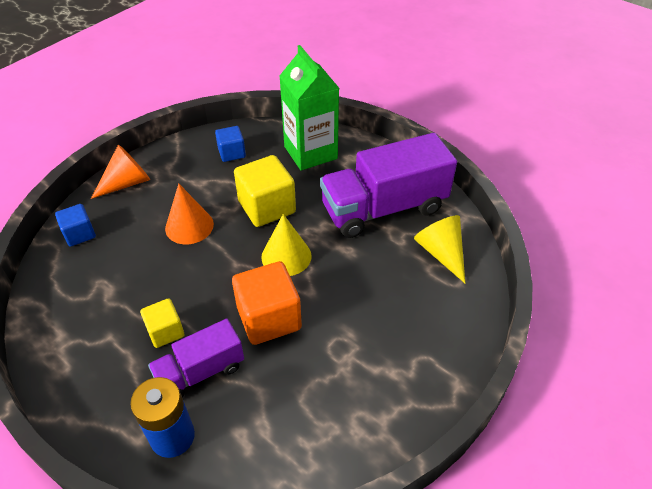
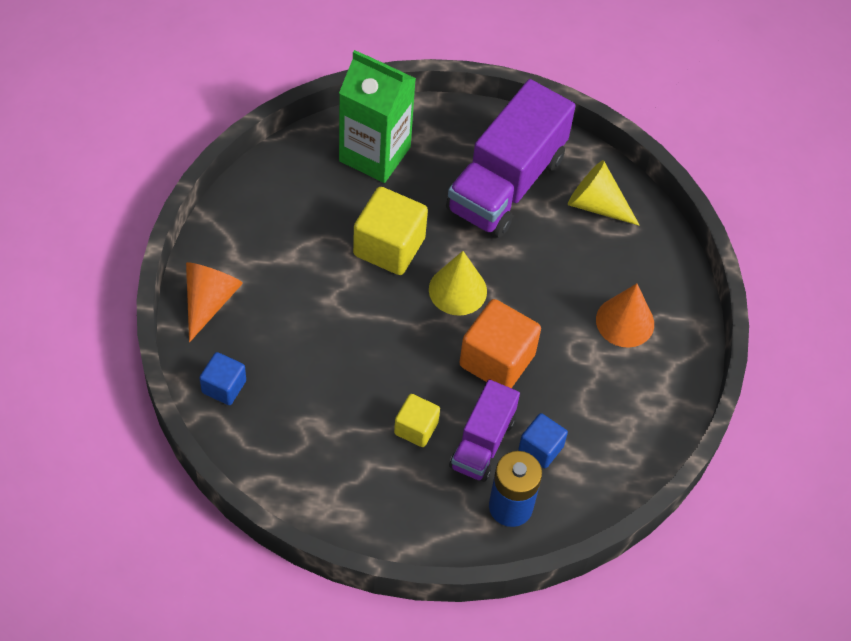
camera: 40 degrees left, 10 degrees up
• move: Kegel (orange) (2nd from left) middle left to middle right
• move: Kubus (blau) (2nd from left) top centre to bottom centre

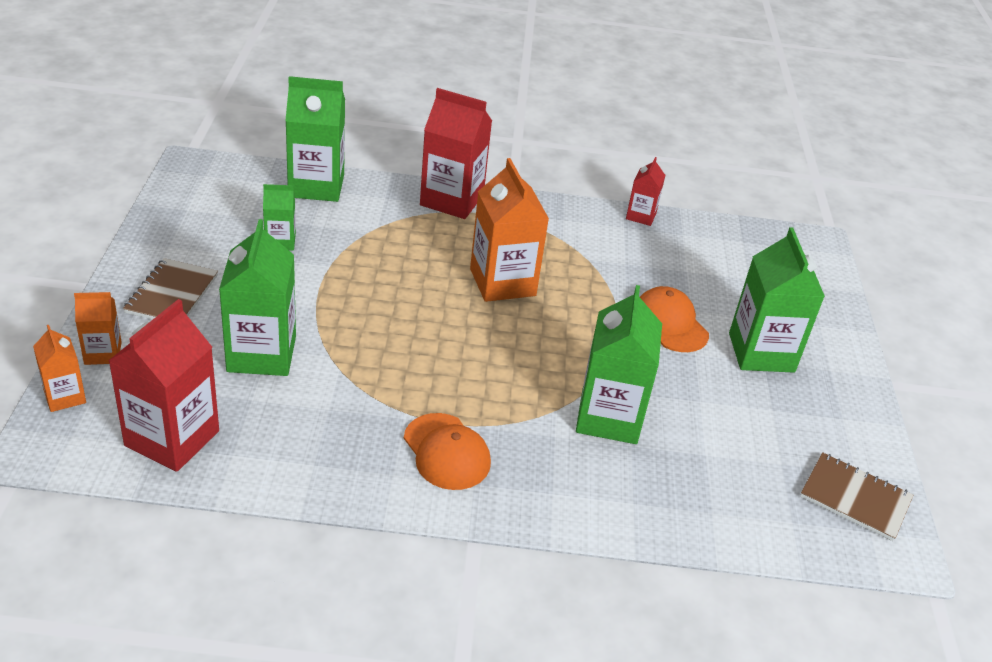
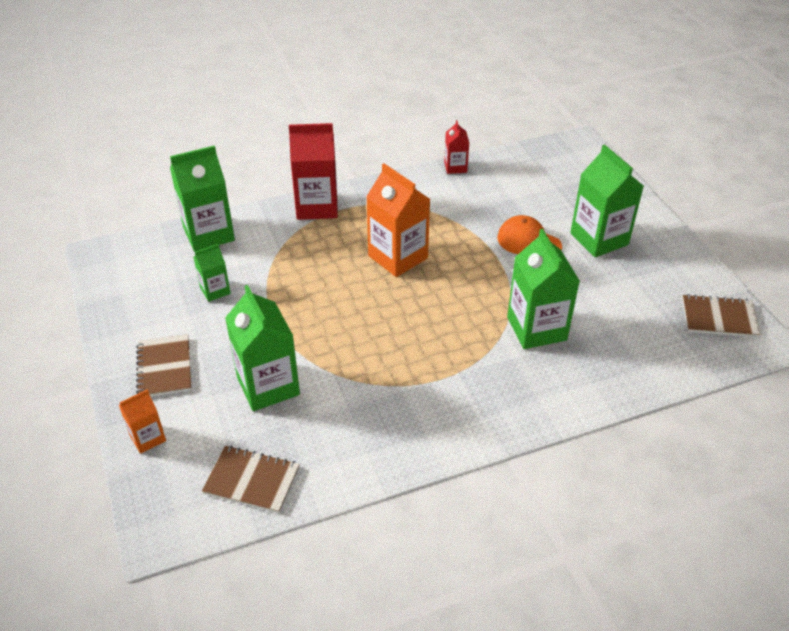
camera: 20 degrees left, 5 degrees up
• delete: Getränkekarton (orange) (1st from left) middle left
• replace: Getränkekarton (rot) (1st from left) middle left to Notizbuch (braun) (2nd from left) bottom left
• delete: Kappe (orange) (1st from left) bottom centre

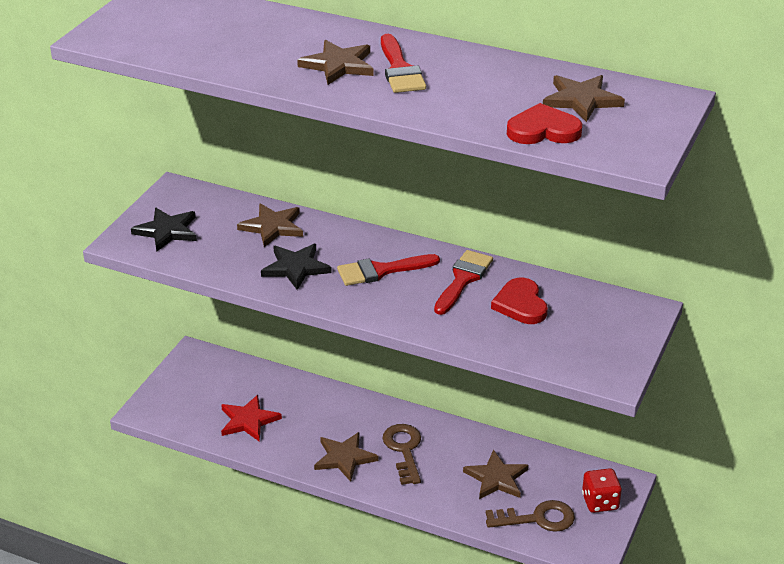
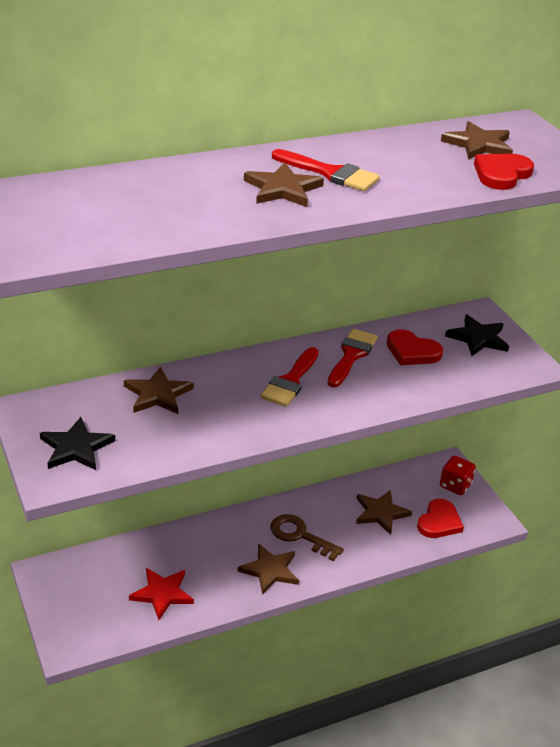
camera: 50 degrees left, 0 degrees up
• move: Stern (schwarz) (2nd from left) centre to middle right
• rotate: Pinsel (rot) (3rd from left) centre = centre 45 degrees clockwise
• replace: Schlüssel (braun) (2nd from left) bottom right to Herz (rot) (2nd from left) bottom right

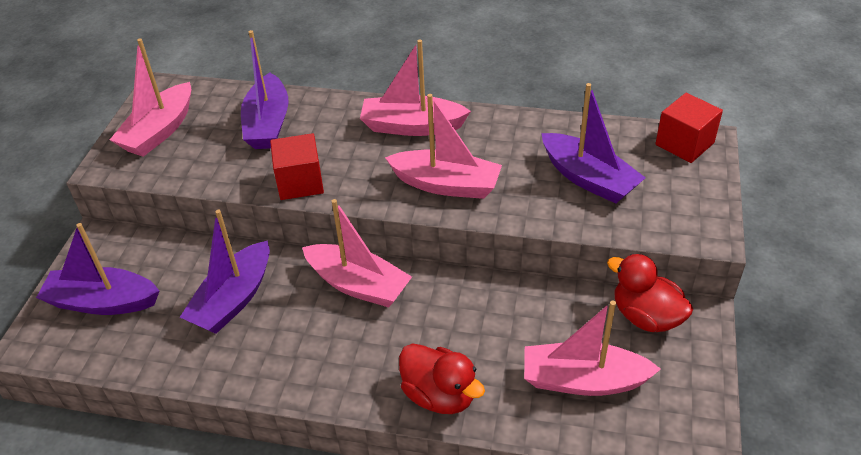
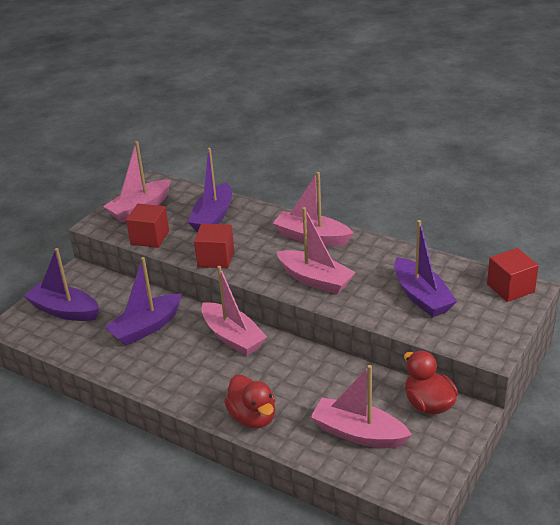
camera: 20 degrees right, 10 degrees down
• insert: Kubus (rot) (1st from left) middle left

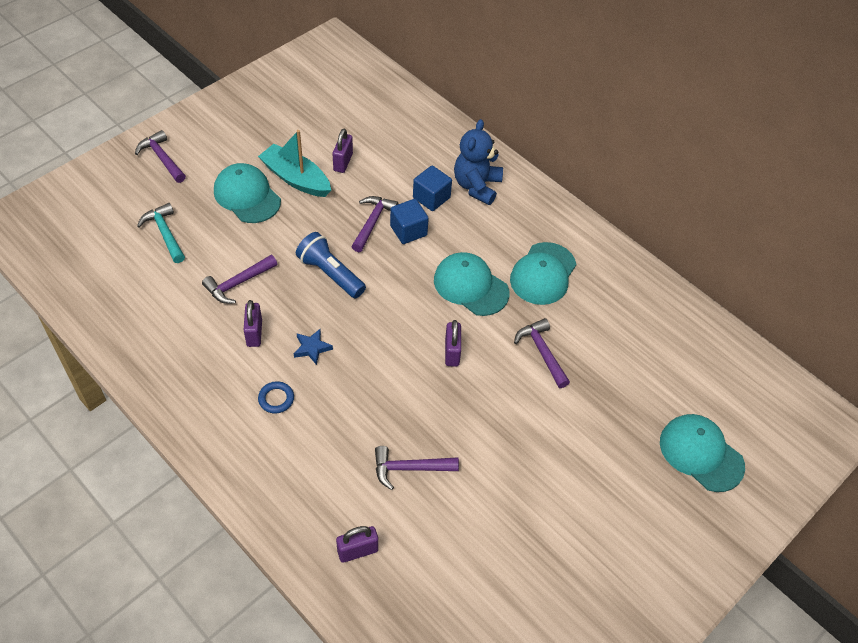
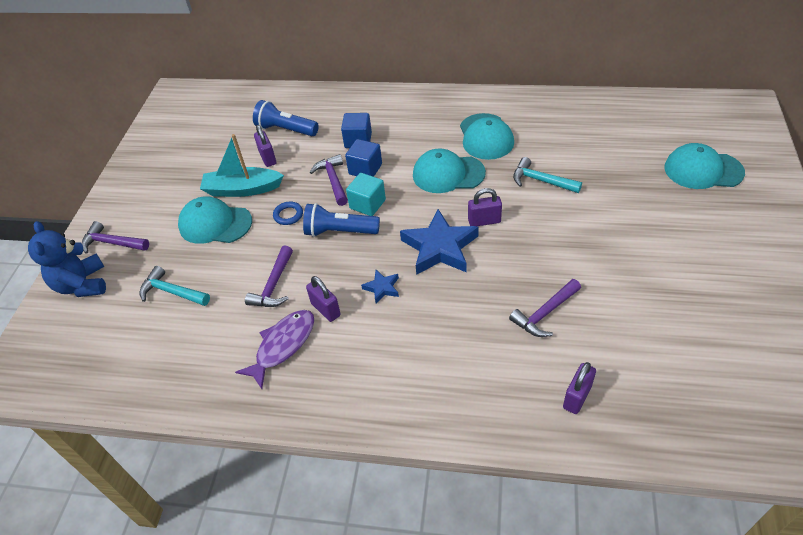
camera: 30 degrees left, 5 degrees down
• move: Ring (blau) middle left to centre
• rotate: Vorhängeschloss (lila) (4th from left in the first image) centre = centre 60 degrees counterclockwise
• move: Teddybär (blau) top centre to middle left
• recolor: Hammer (lila) (5th from left) centre to Hammer (türkis) (2nd from left) top right
• insert: Fisch (lila) centre
• insert: Taschenlampe (blau) (1st from left) top centre
• insert: Kubus (türkis) centre
• insert: Stern (blau) (2nd from left) centre

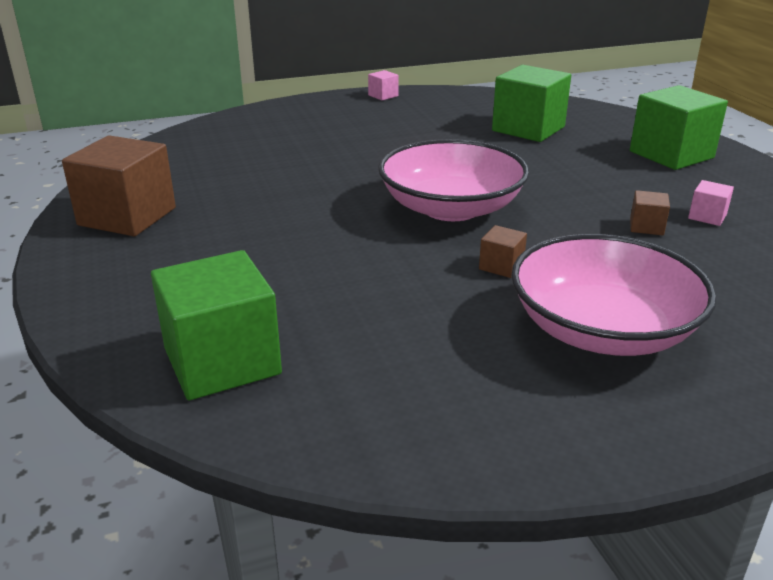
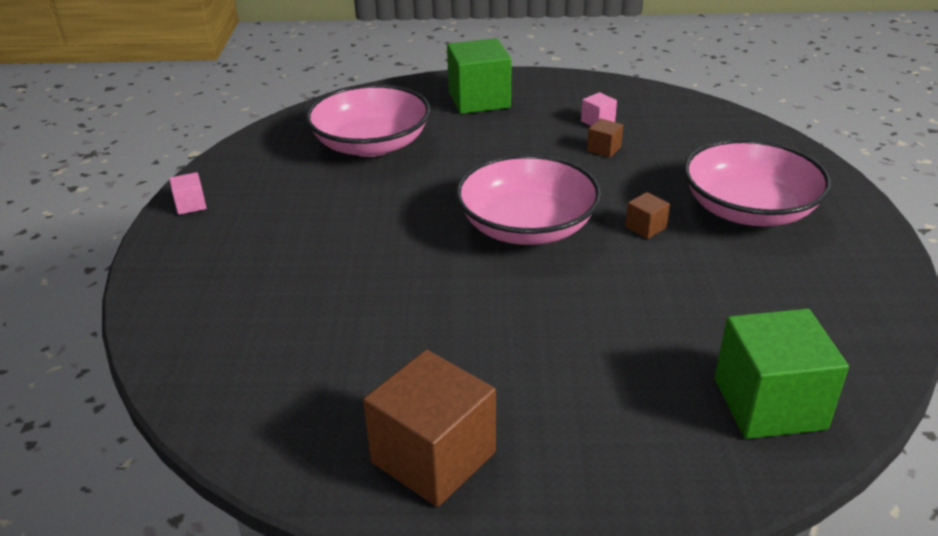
camera: 70 degrees left, 5 degrees up
• replace: Kubus (grün) (2nd from left) top right to Schüssel (rosa) (1st from left) top centre

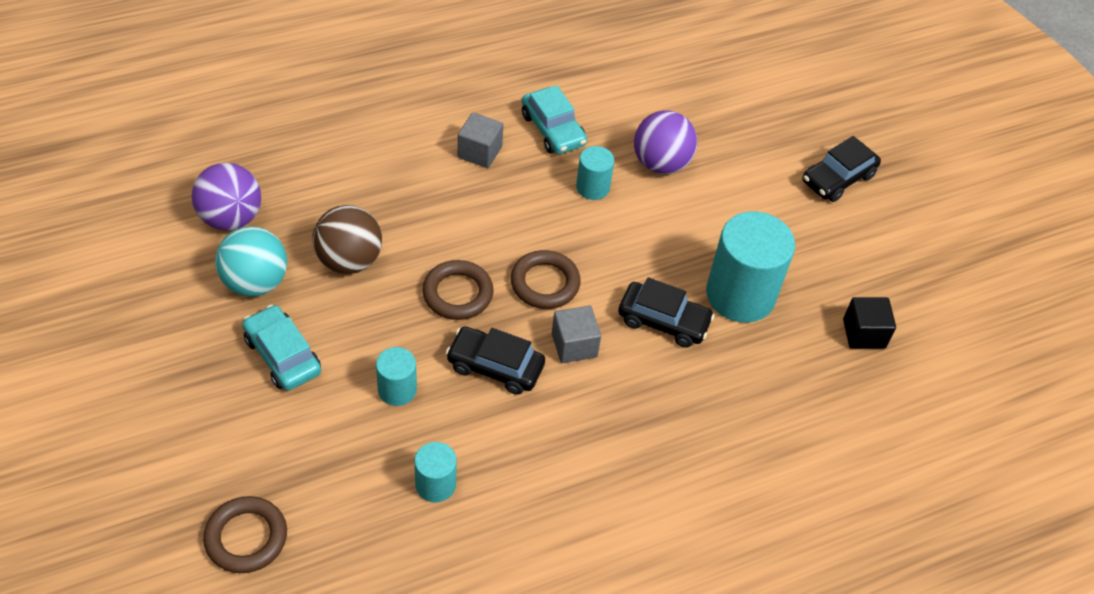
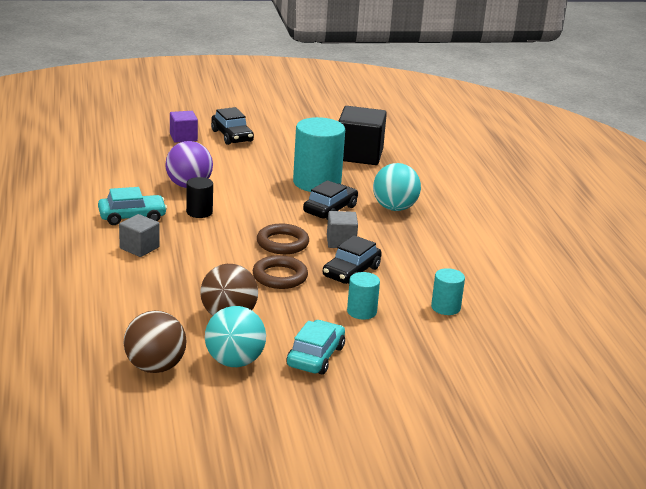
camera: 75 degrees left, 25 degrees down
• recolor: Ball (lila) (1st from left) top left to Ball (braun) (1st from left) bottom left
• delete: Ring (braun) (1st from left) bottom left
• rotate: Auto (türkis) (1st from left in the first image) middle left = bottom centre 135 degrees clockwise
• recolor: Vollzylinder (türkis) (3rd from left) top centre to Vollzylinder (schwarz) middle left
• resize: Kubus (schwarz) middle right = top centre x1.79
• insert: Kubus (lila) top left
• insert: Ball (türkis) (2nd from left) centre

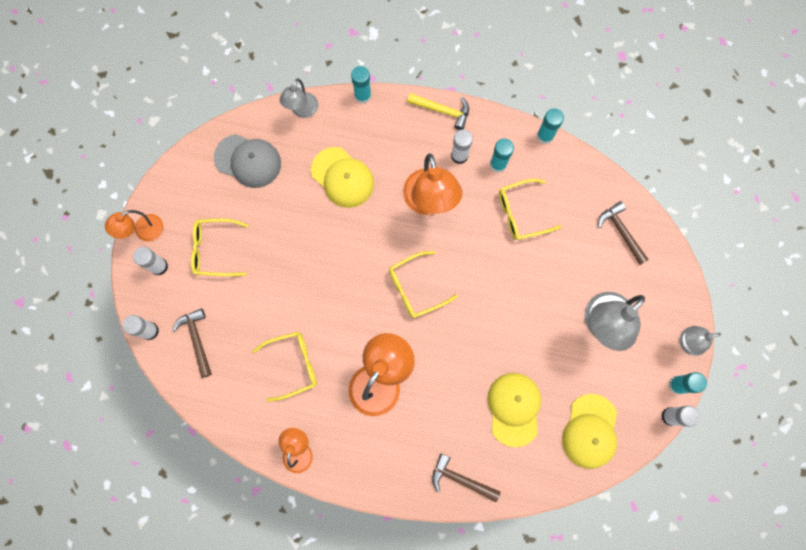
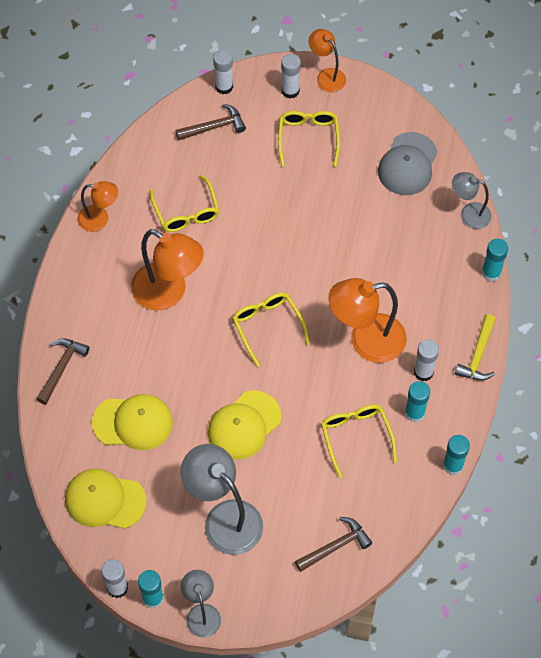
camera: 90 degrees right, 15 degrees down
• move: Kappe (gelb) (1st from left in the first image) top centre to Kappe (gelb) (3rd from left) centre

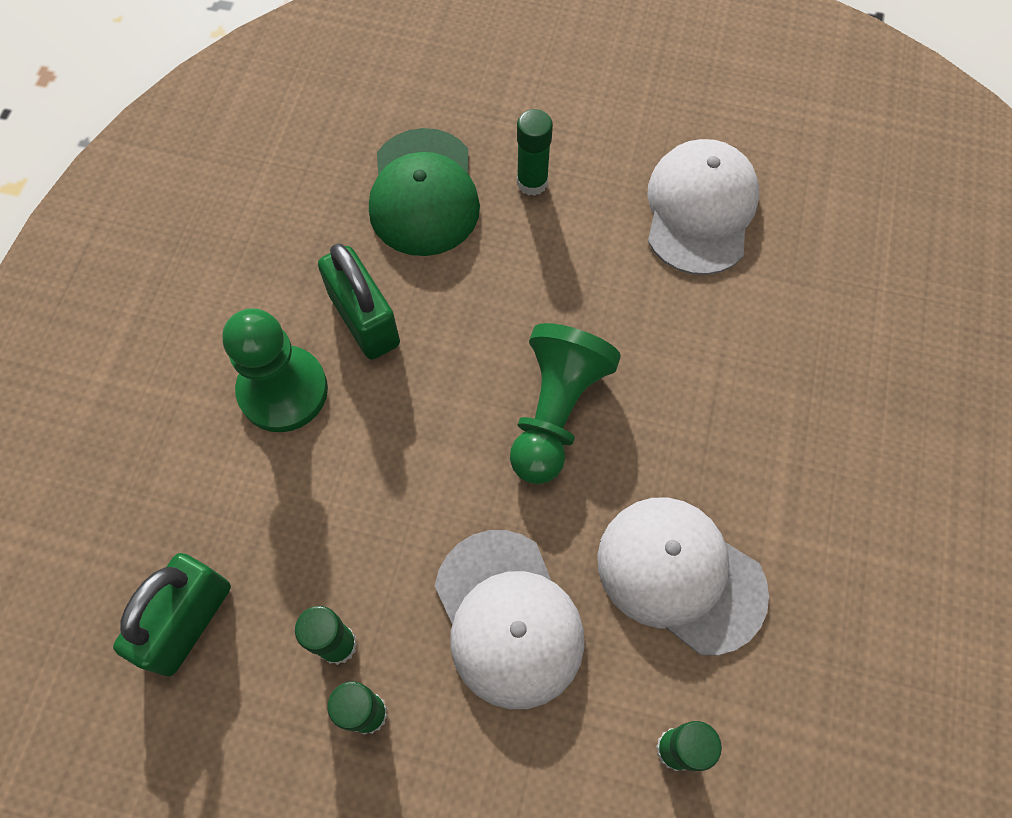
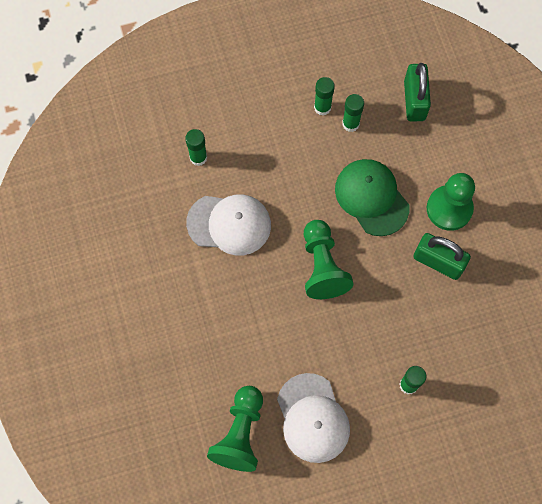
camera: 150 degrees right, 5 degrees up
• move: Kappe (grün) top centre to middle right
• delete: Kappe (weiß) (1st from left) bottom centre
• insert: Bauer (grün) (1st from left) bottom centre

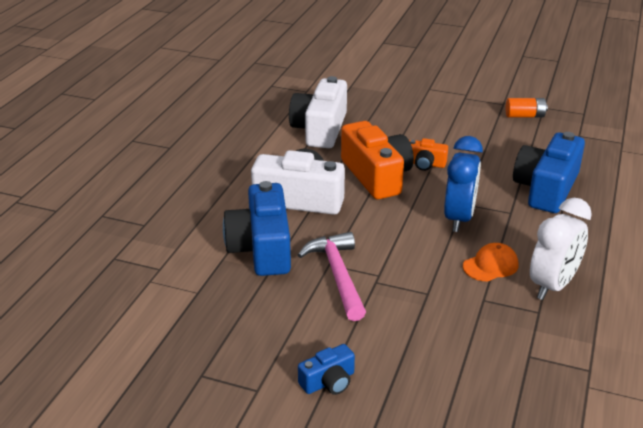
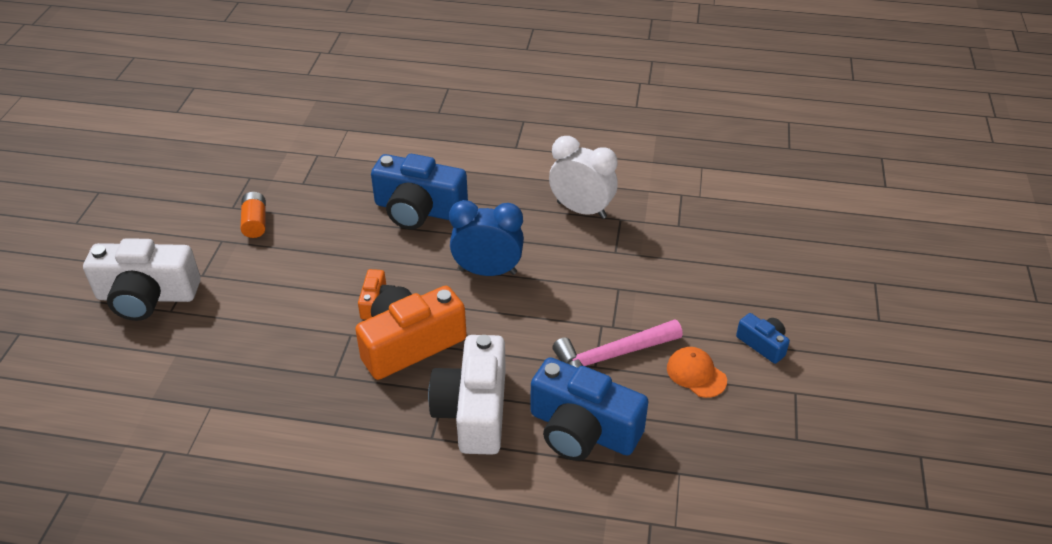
camera: 100 degrees left, 10 degrees up
• rotate: Kamera (blau) (1st from left in the first image) centre = bottom centre 45 degrees clockwise
• move: Kamera (weiß) (2nd from left in the first image) top centre to Kamera (weiß) (1st from left) middle left
• move: Kappe (orange) middle right to bottom centre

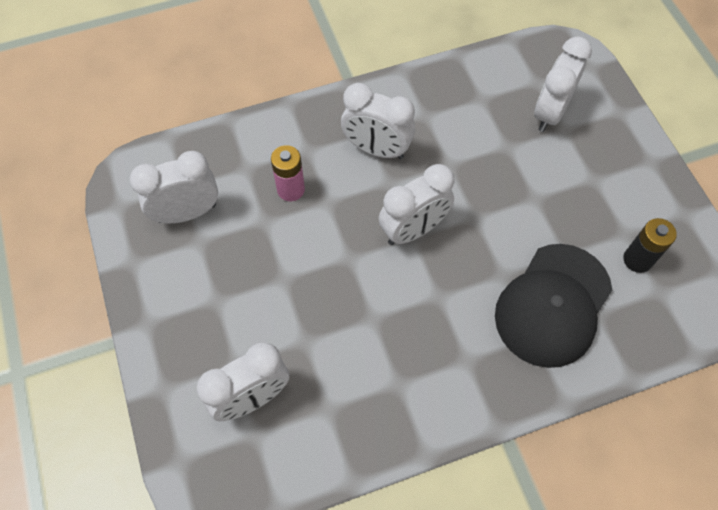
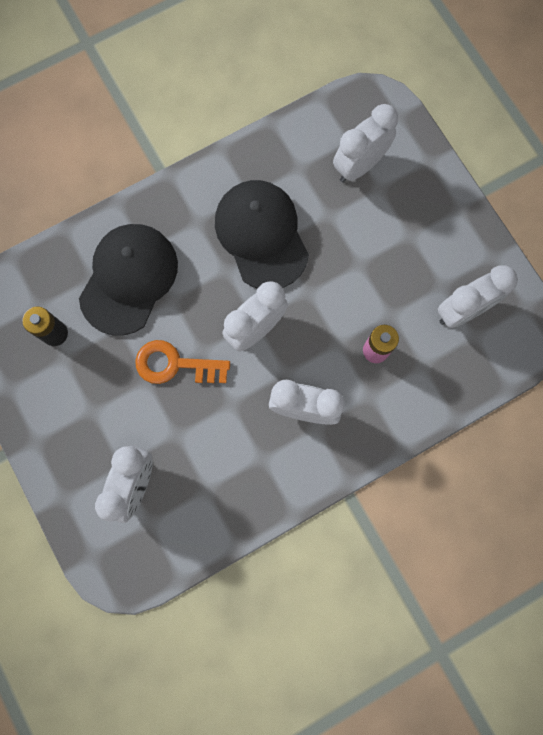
camera: 170 degrees right, 15 degrees up
• insert: Schlüssel (orange) centre
• insert: Kappe (schwarz) (2nd from left) top centre

